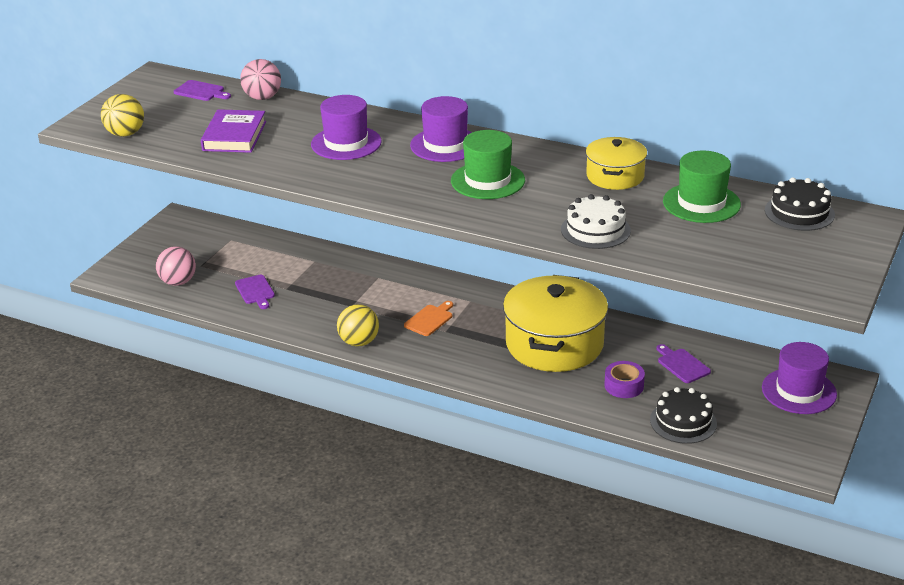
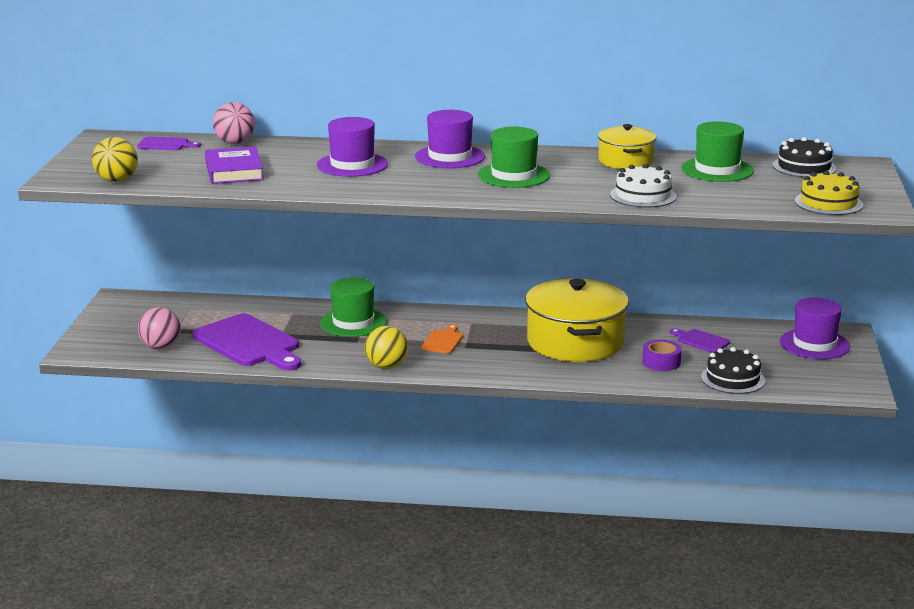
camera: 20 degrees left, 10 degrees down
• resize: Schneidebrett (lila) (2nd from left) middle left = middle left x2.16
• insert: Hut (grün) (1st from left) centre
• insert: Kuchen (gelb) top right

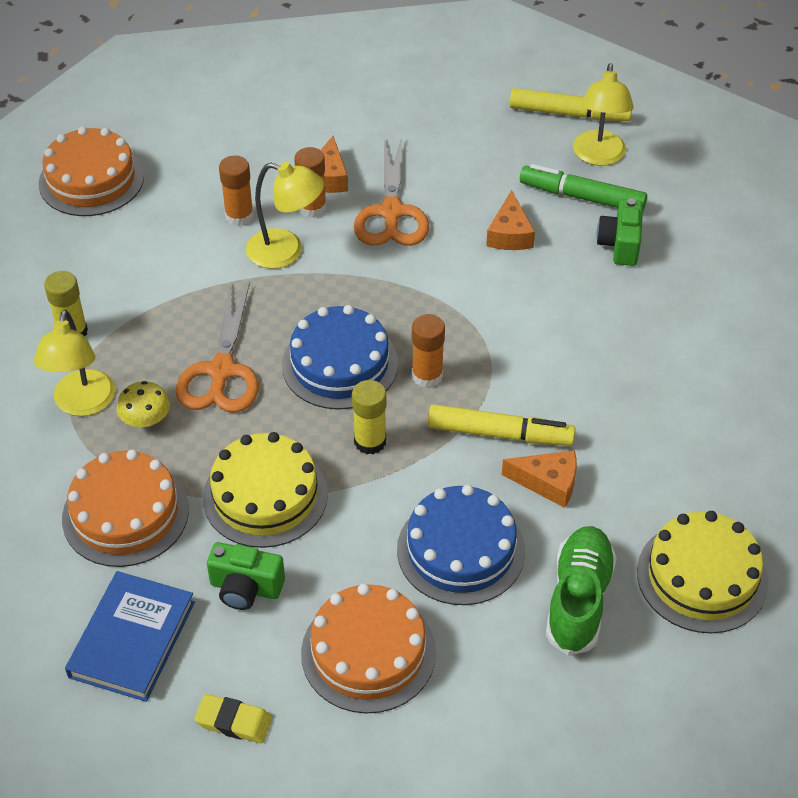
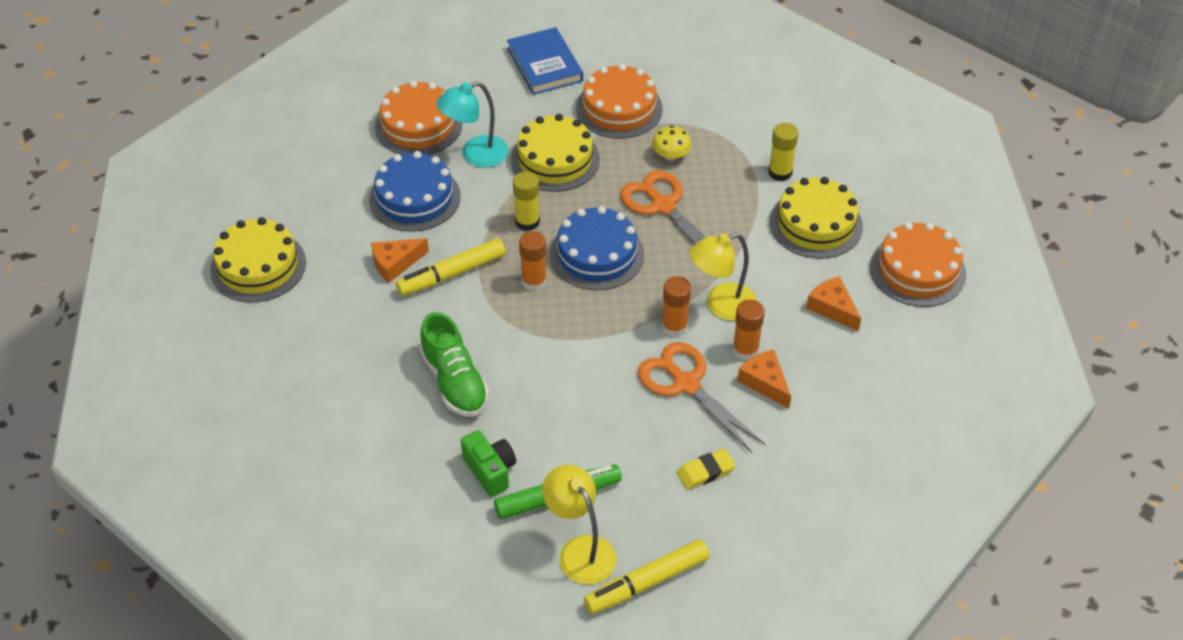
camera: 140 degrees right, 0 degrees up
• delete: Lampe (gelb) (1st from left) middle left
• move: Radiergummi (gelb) bottom left to bottom centre
• delete: Kamera (grün) (1st from left) bottom left
• move: Klebestift (orange) (1st from left in the first image) top left to Klebestift (orange) (2nd from left) centre
• move: Käse (orange) (2nd from left in the first image) top centre to Käse (orange) (3rd from left) middle right
• move: Schuh (grün) bottom right to centre
• insert: Lampe (türkis) top centre
• insert: Kuchen (gelb) (3rd from left) middle right

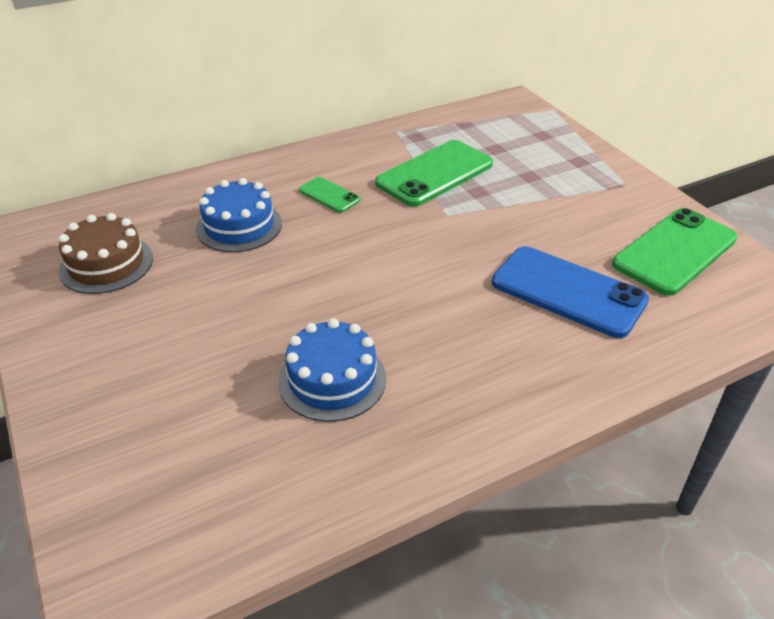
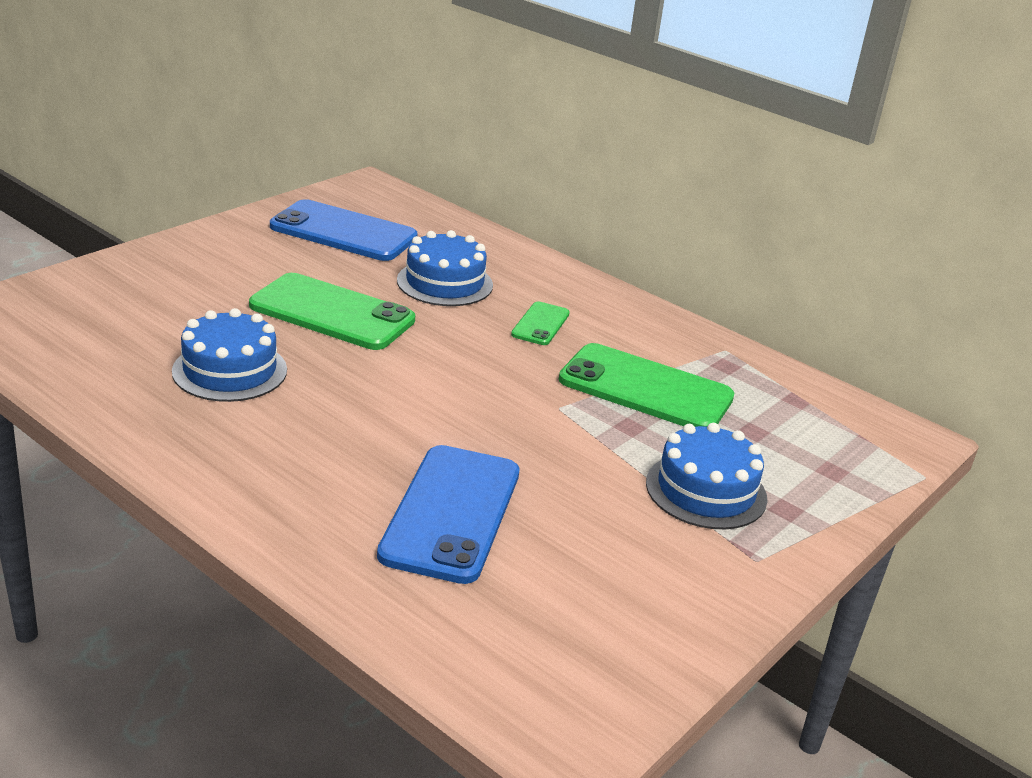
camera: 65 degrees right, 10 degrees down
• replace: Kuchen (braun) middle left to Handy (blau) (1st from left) top centre
• move: Handy (grün) (3rd from left in the first image) middle right to Handy (grün) (1st from left) middle left
• insert: Kuchen (blau) (3rd from left) middle right

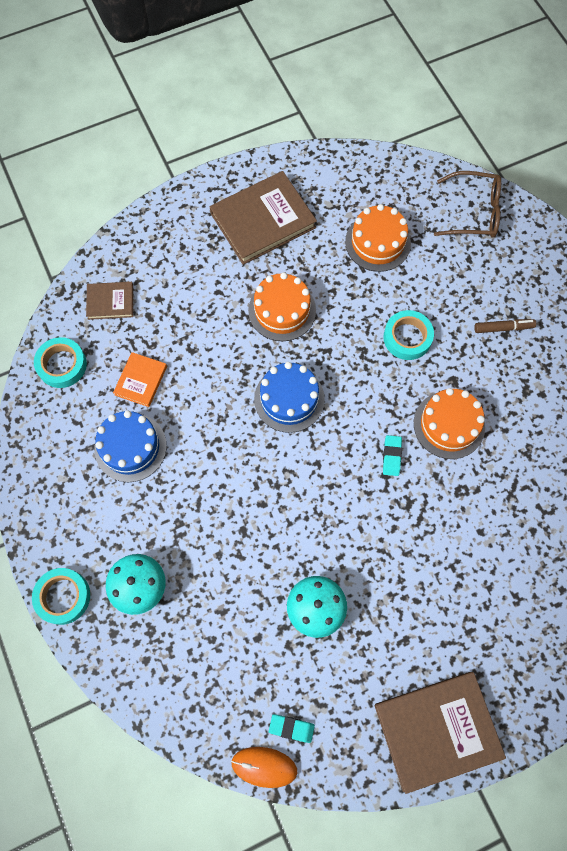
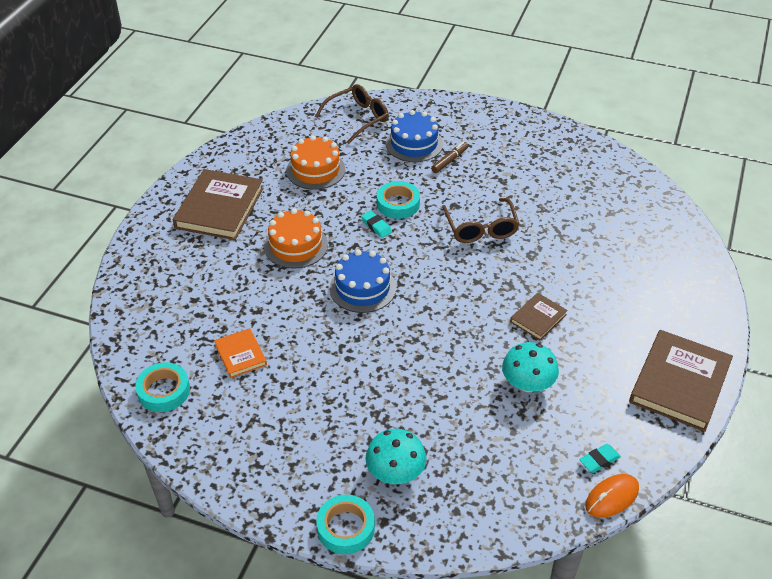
camera: 45 degrees left, 25 degrees down
• move: Buch (braun) (1st from left in the first image) middle left to Buch (braun) (2nd from left) middle right
• move: Kuchen (blau) (1st from left in the first image) middle left to Kuchen (blau) (2nd from left) top centre
• move: Radiergummi (türkis) (2nd from left in the first image) middle right to Radiergummi (türkis) (1st from left) centre
• replace: Kuchen (orange) (3rd from left) middle right to Brille (braun) (2nd from left) centre

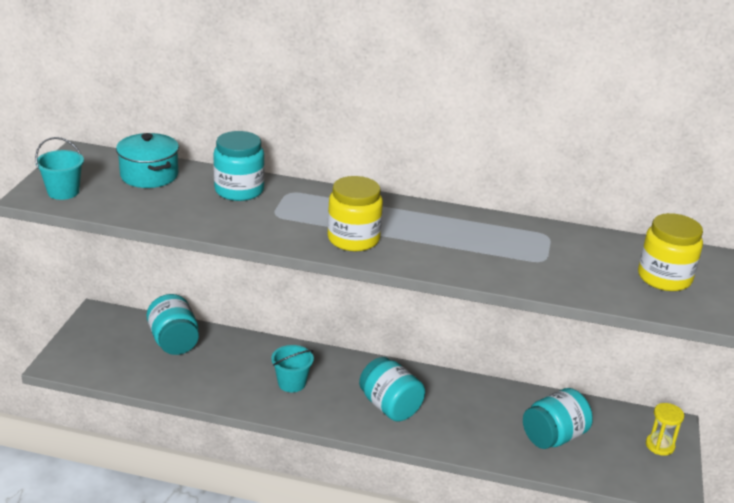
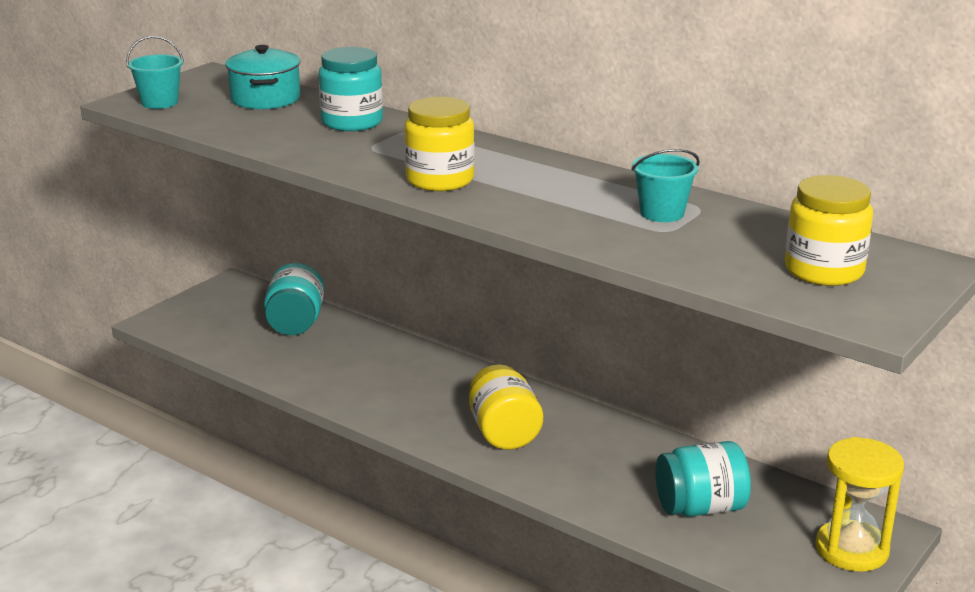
camera: 25 degrees right, 5 degrees down
• move: Eimer (türkis) (2nd from left) bottom centre to top right
• recolor: Einmachglas (türkis) (3rd from left) bottom centre to Einmachglas (gelb) (2nd from left) bottom centre
• resize: Sanduhr (gelb) bottom right = bottom right x1.68

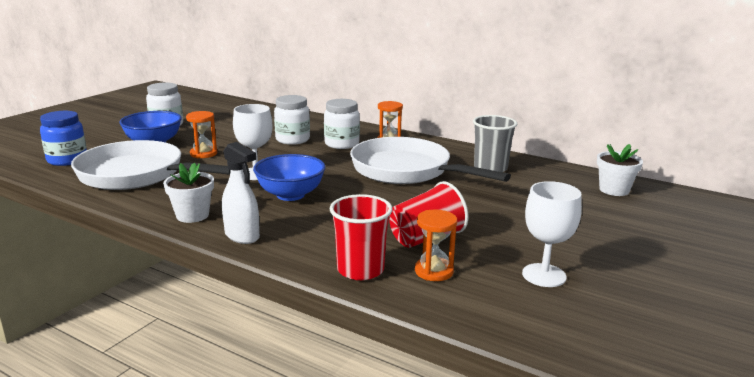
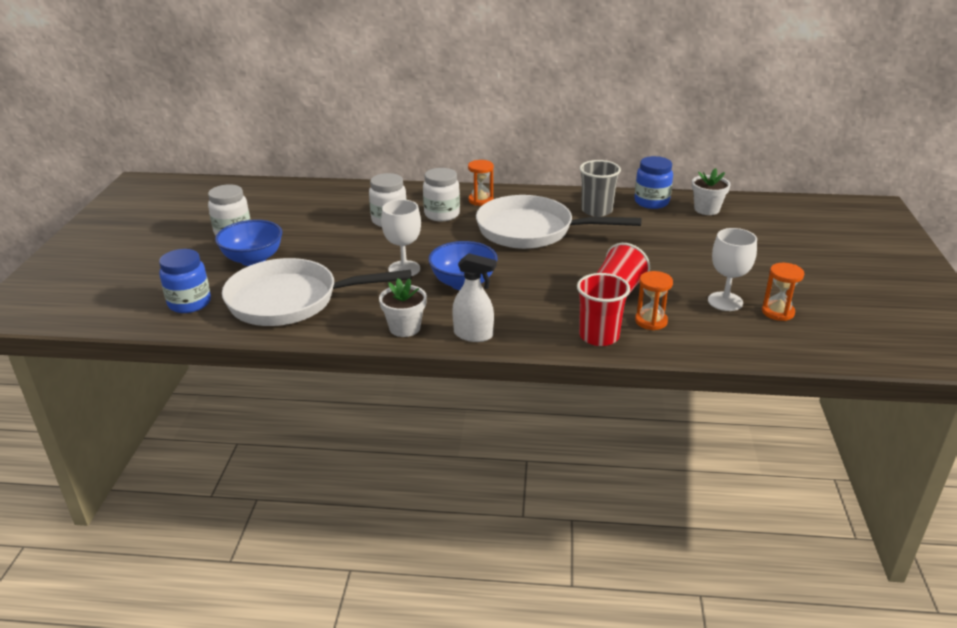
camera: 25 degrees left, 10 degrees up
• move: Sanduhr (orange) (1st from left in the first image) middle left to Sanduhr (orange) (3rd from left) middle right
• insert: Einmachglas (blau) (2nd from left) top right

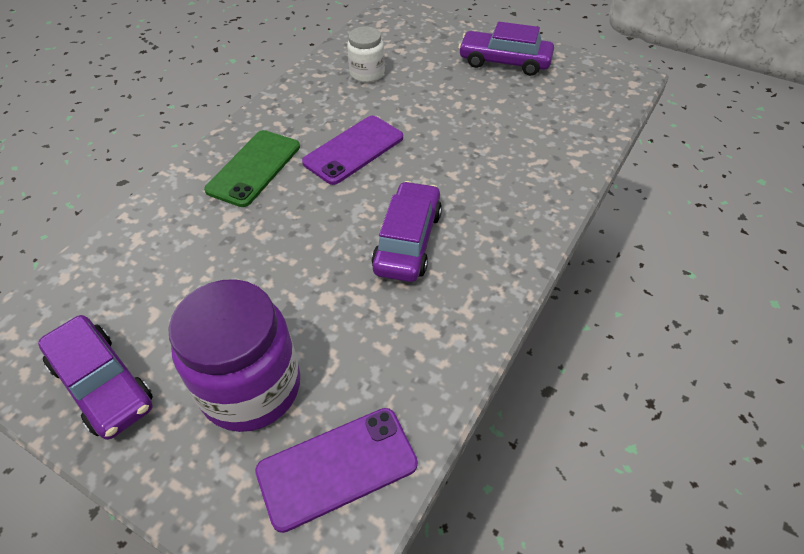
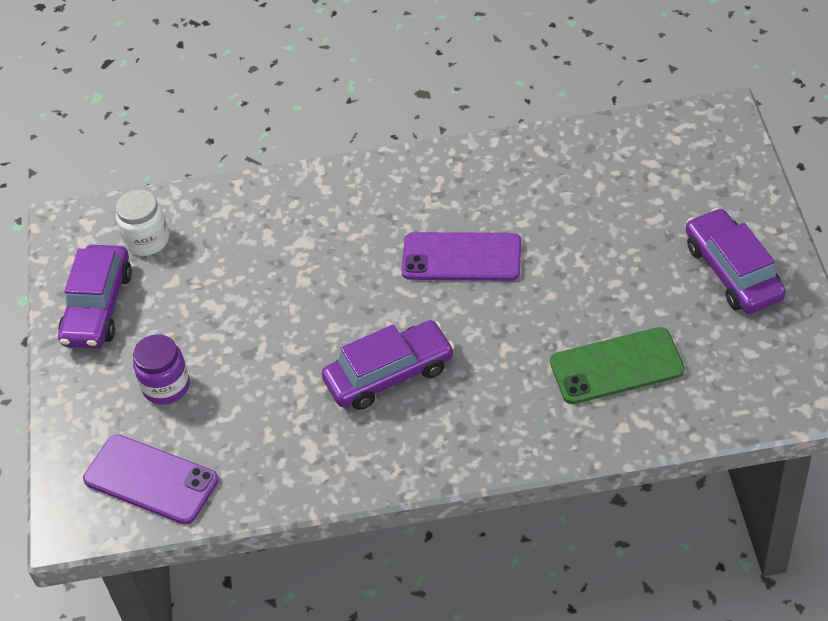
camera: 55 degrees right, 0 degrees up
• resize: Einmachglas (lila) middle left = middle left x0.54
• move: Handy (grün) top left to middle right
• move: Einmachglas (weiß) top centre to middle left

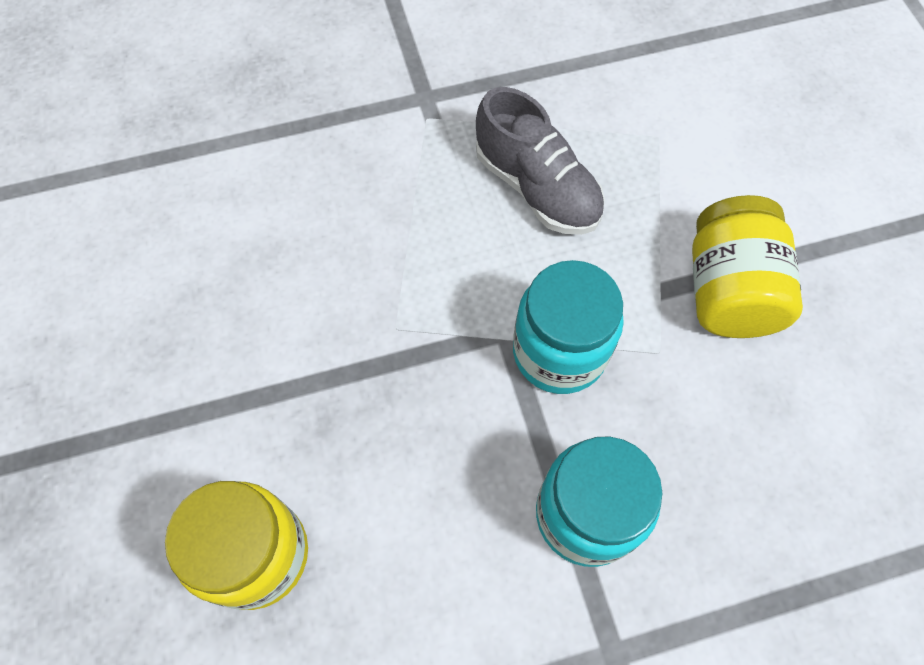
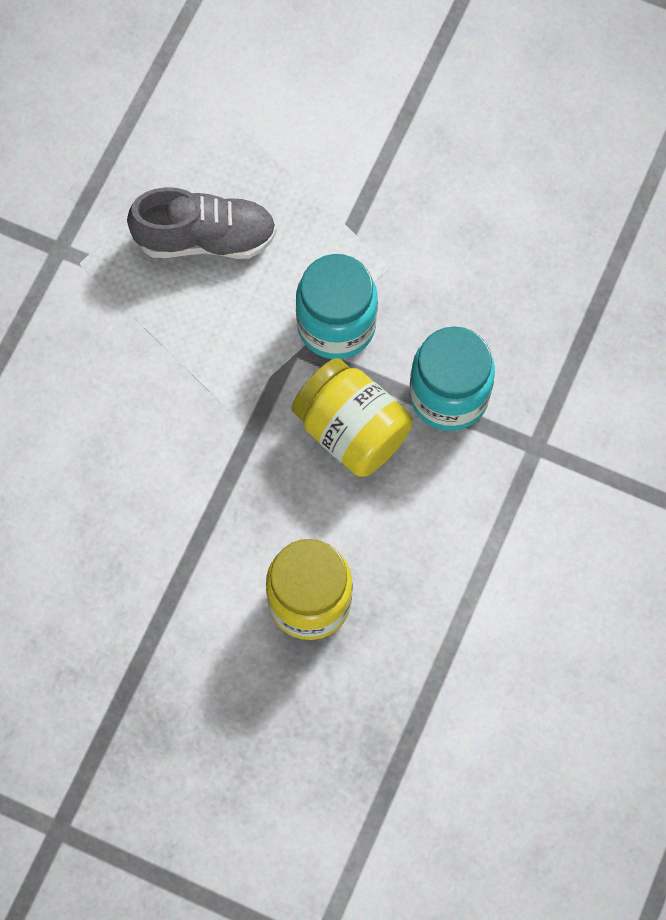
camera: 50 degrees left, 5 degrees up
• move: Einmachglas (gelb) (2nd from left) middle right to centre

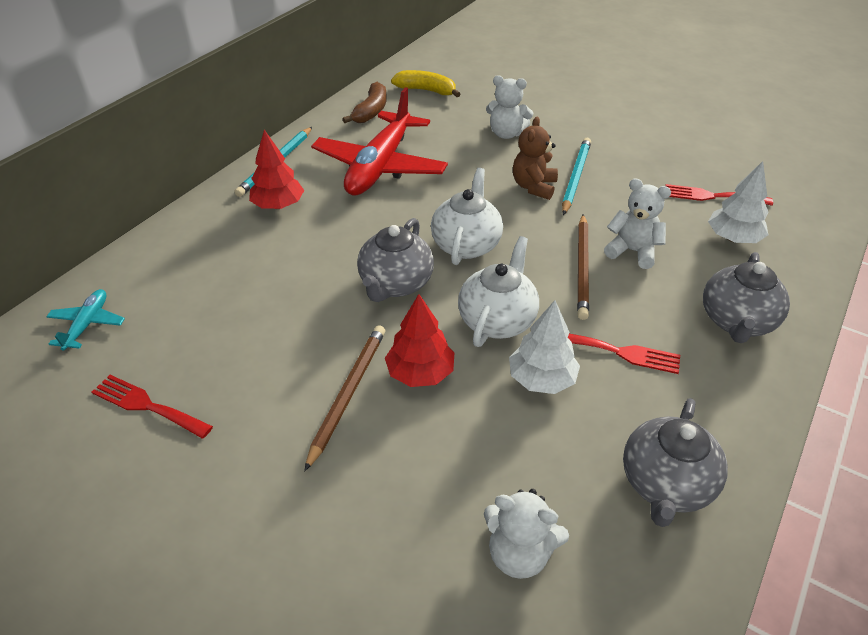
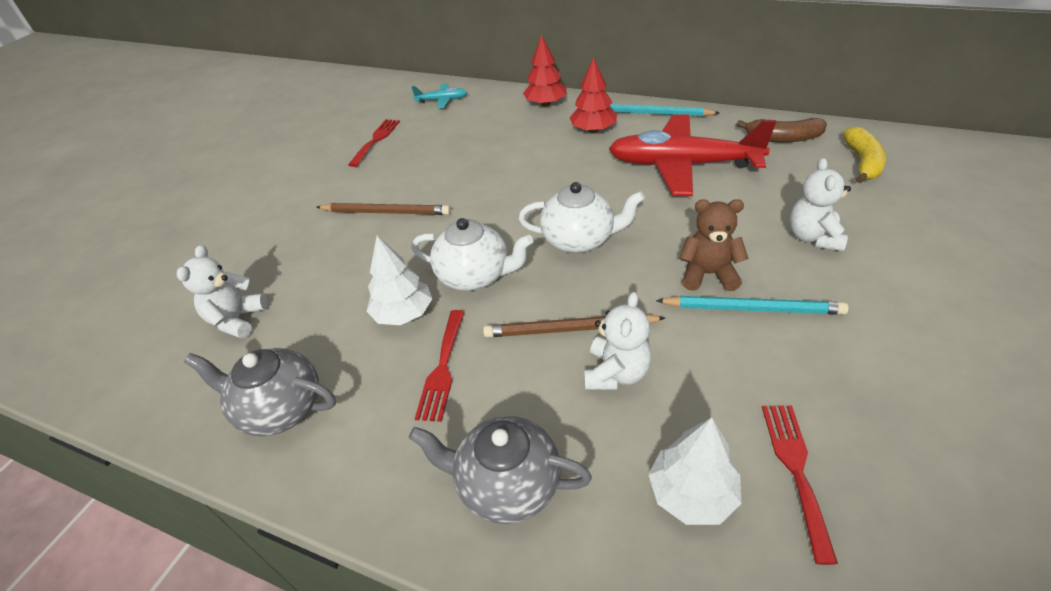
camera: 85 degrees right, 0 degrees up
• delete: Teekanne (grau) (1st from left) centre
• move: Baum (rot) (2nd from left in the first image) centre to Baum (rot) (1st from left) top centre

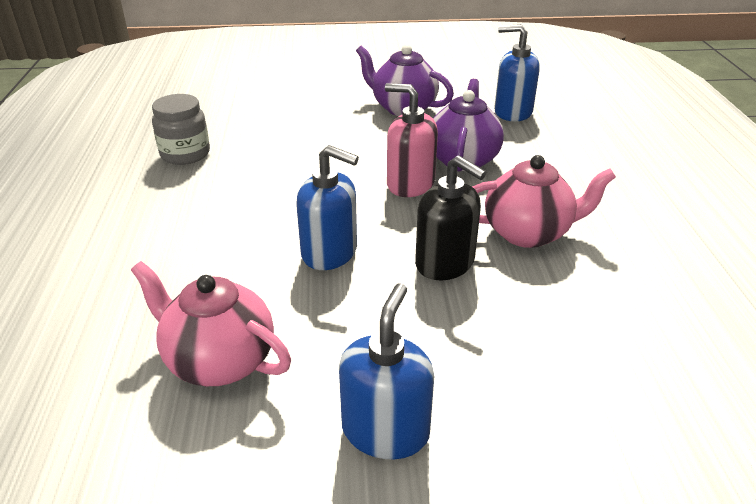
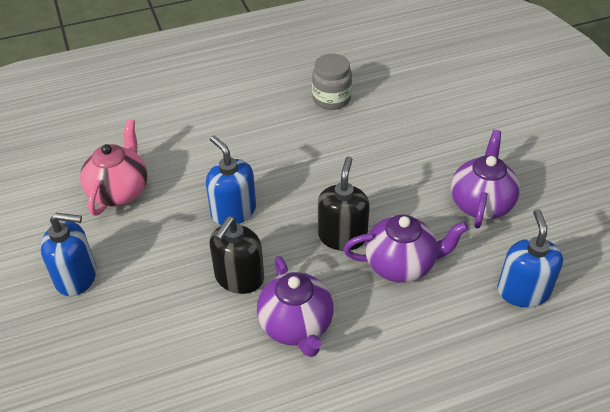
camera: 75 degrees right, 10 degrees up
• rotate: Seifenspender (blau) (1st from left in the first image) centre = centre 135 degrees clockwise
• recolor: Seifenspender (rosa) top centre to Seifenspender (schwarz) (2nd from left) centre
• recolor: Teekanne (rosa) (2nd from left) middle right to Teekanne (lila) (1st from left) bottom centre

